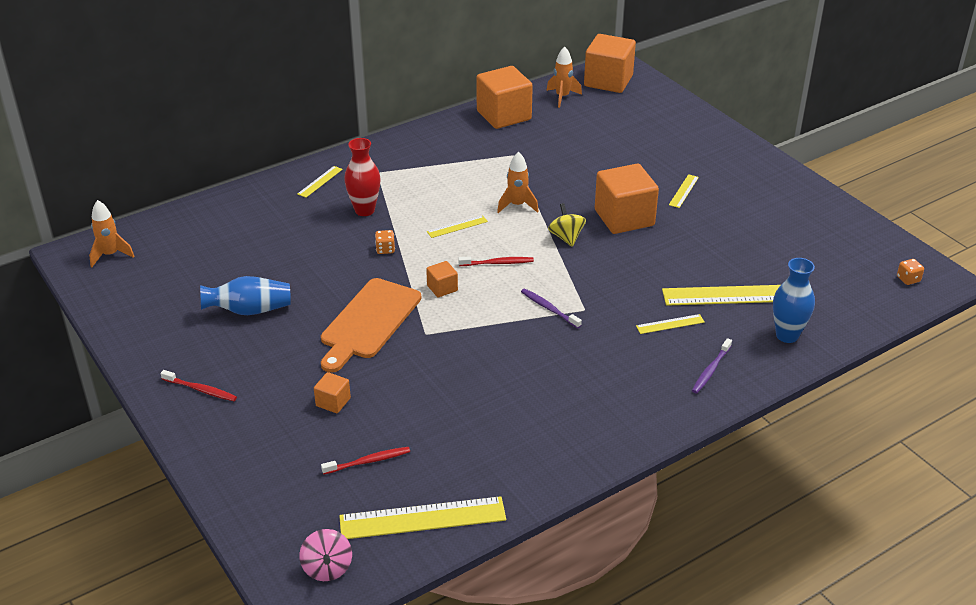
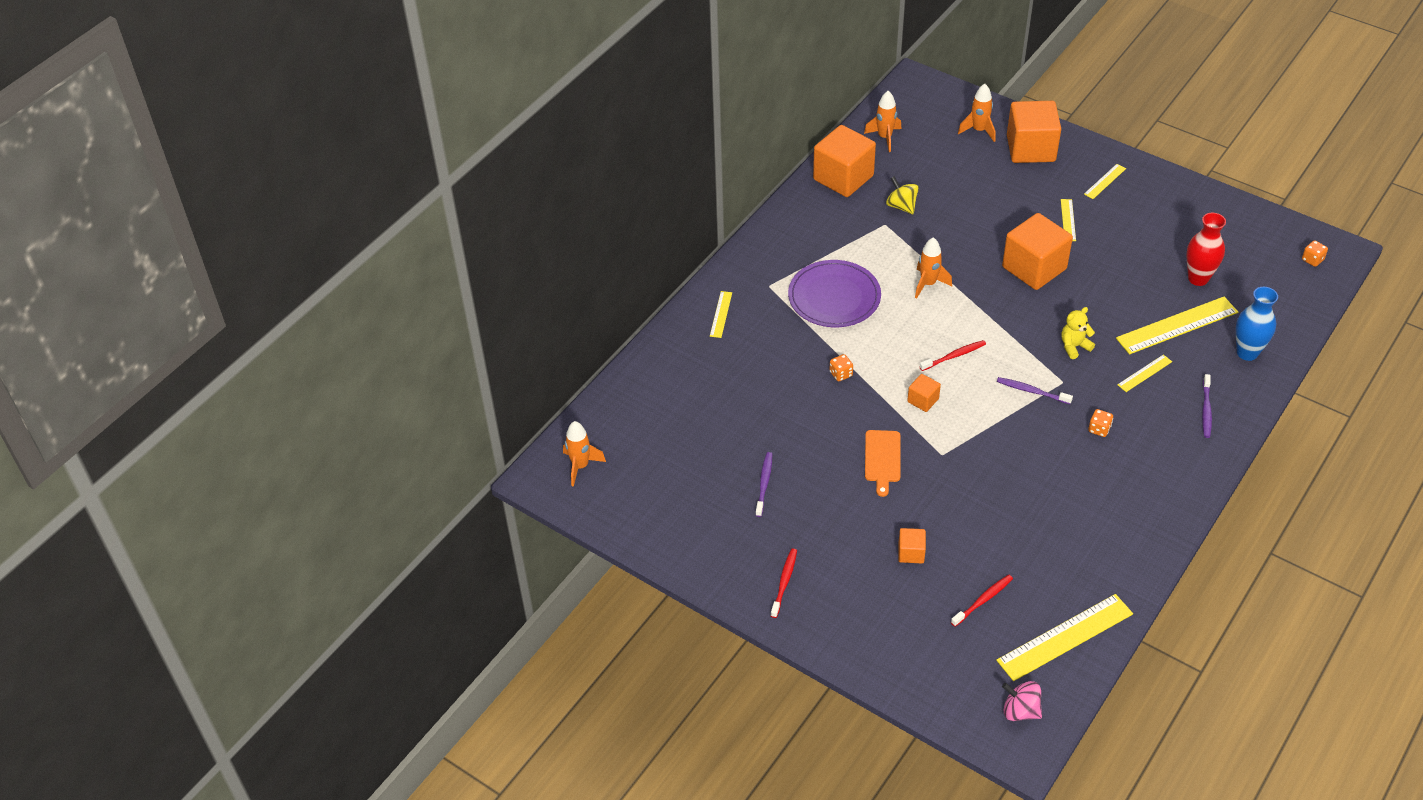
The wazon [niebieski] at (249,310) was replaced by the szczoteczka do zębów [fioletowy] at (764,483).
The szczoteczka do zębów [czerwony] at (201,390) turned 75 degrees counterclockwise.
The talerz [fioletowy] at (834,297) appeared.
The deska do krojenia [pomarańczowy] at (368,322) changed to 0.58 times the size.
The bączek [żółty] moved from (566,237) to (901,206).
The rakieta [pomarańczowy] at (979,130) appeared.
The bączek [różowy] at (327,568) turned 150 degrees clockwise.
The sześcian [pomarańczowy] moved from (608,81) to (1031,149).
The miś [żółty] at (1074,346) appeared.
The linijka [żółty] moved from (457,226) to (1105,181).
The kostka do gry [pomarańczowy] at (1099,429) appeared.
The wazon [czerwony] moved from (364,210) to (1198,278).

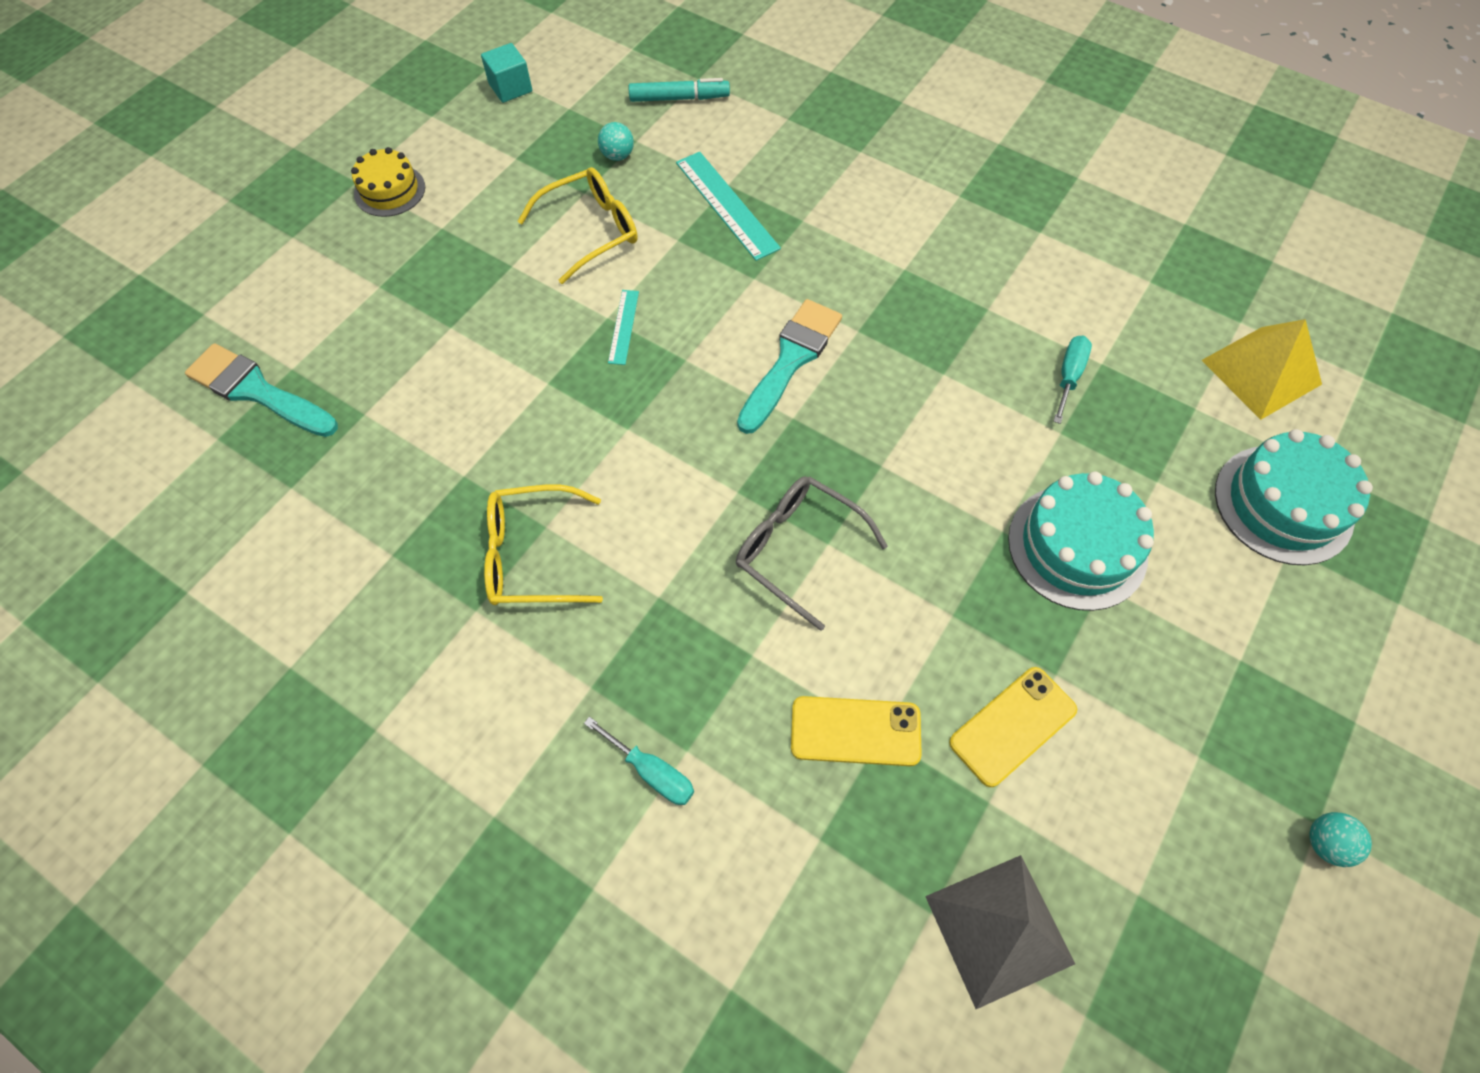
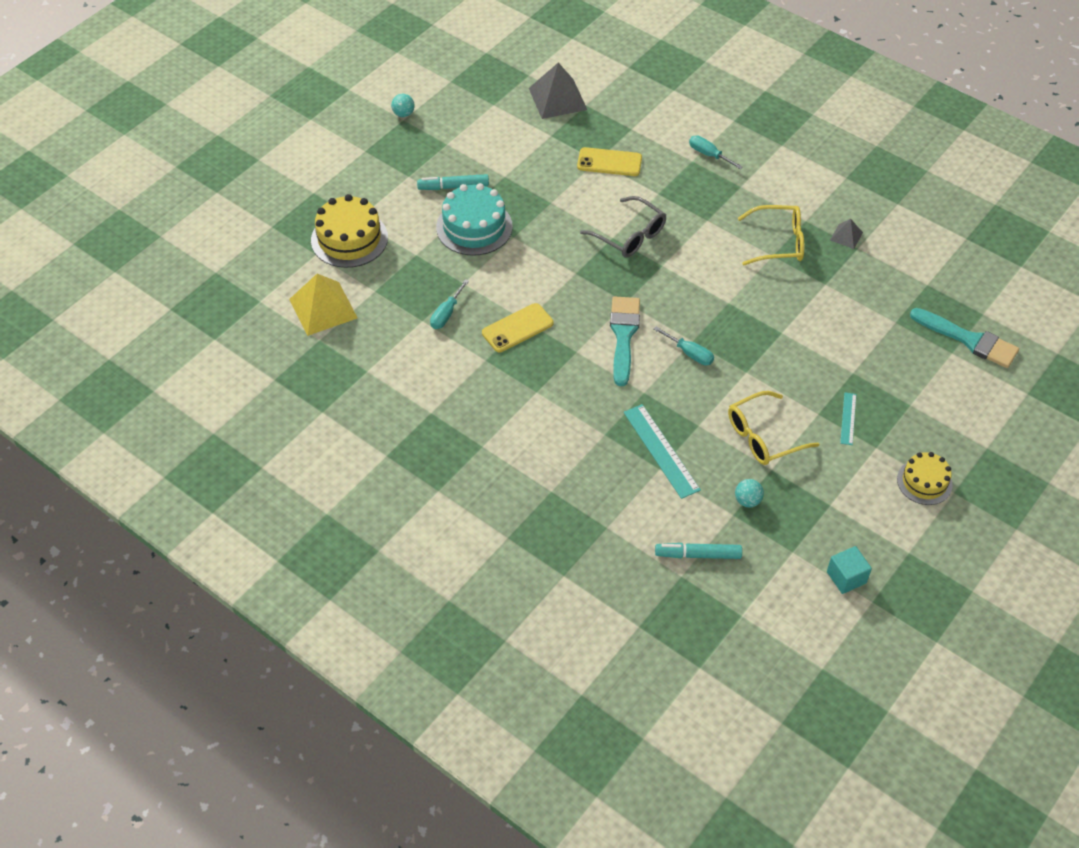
The tort [turkusowy] at (1283,504) became the tort [żółty] at (349,239).
The flamaster [turkusowy] at (453,187) appeared.
The telefon [żółty] moved from (1013,726) to (517,328).
The pędzel [turkusowy] at (791,360) turned 150 degrees clockwise.
The śrubokręt [turkusowy] at (690,353) appeared.
The piramida [szary] at (846,236) appeared.
The linijka [turkusowy] moved from (623,327) to (848,418).

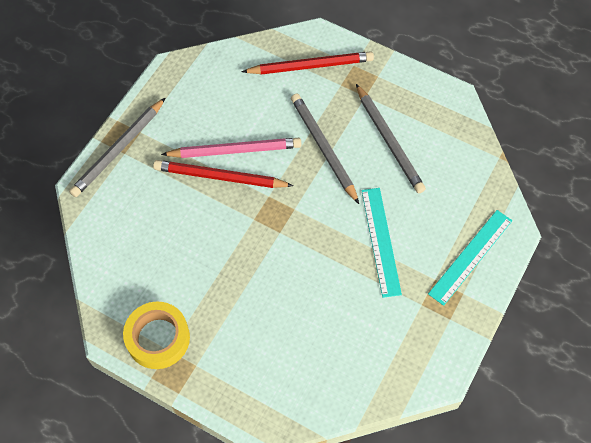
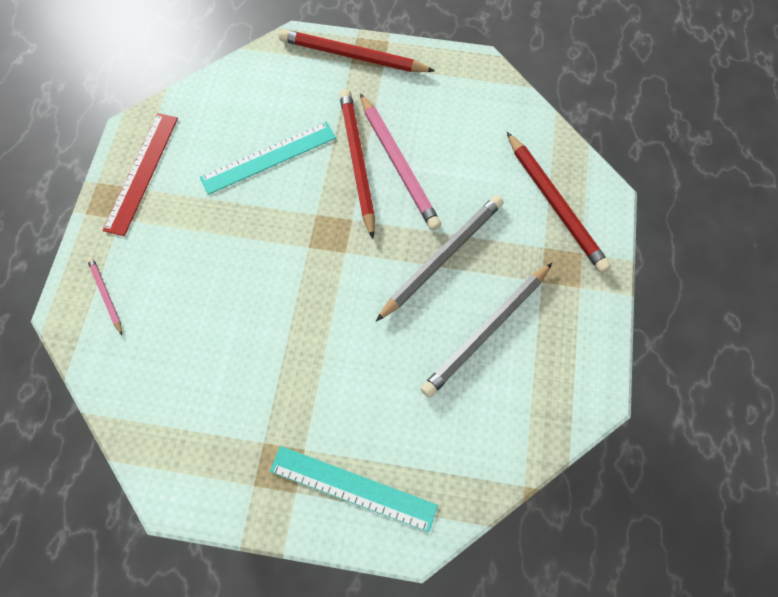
The ołówek [różowy] at (106,295) appeared.
The taśma klejąca [żółty] at (158,338) was replaced by the linijka [czerwony] at (142,172).
The linijka [turkusowy] moved from (381,241) to (268,157).
The ołówek [szary] at (118,149) became the ołówek [czerwony] at (353,56).

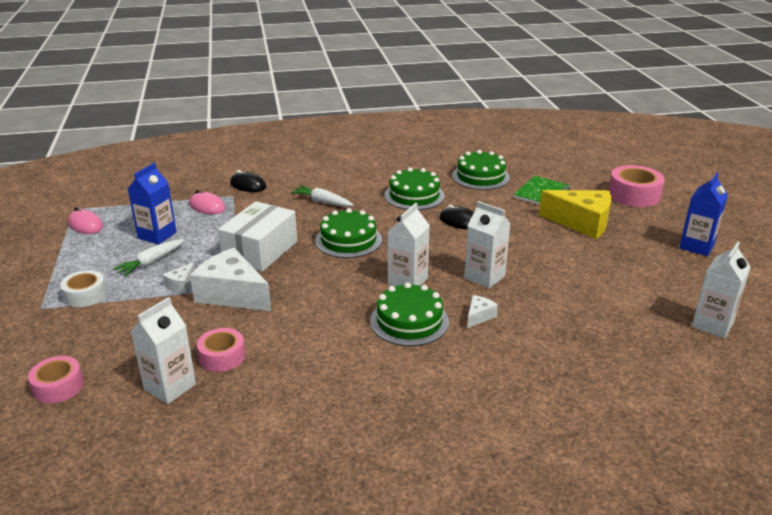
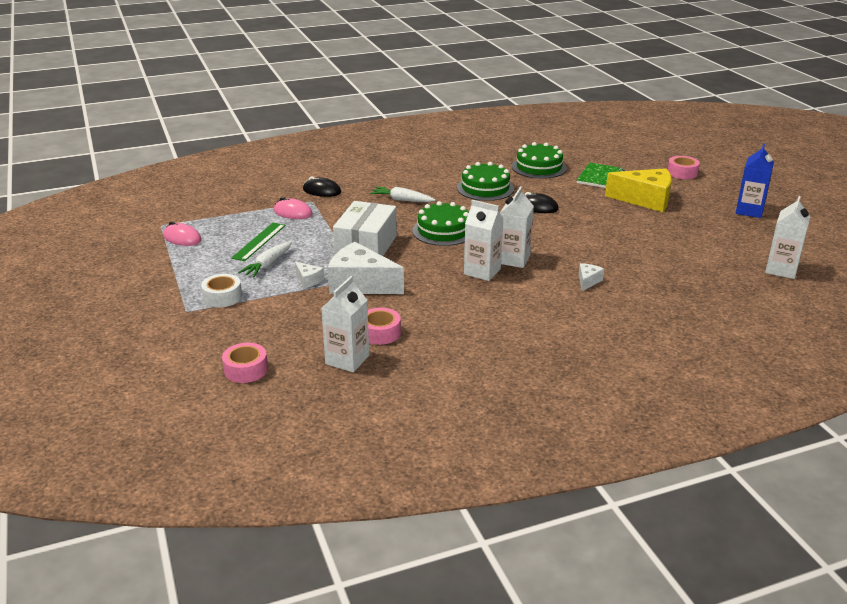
The karton mleka [niebieski] at (157,235) was replaced by the linijka [zielony] at (259,241).
The ser [biały] at (181,284) turned 60 degrees counterclockwise.
The karton mleka [biały] moved from (484,277) to (482,271).
The taśma klejąca [różowy] at (634,195) changed to 0.64 times the size.
The tort [zielony] at (409,321) disappeared.

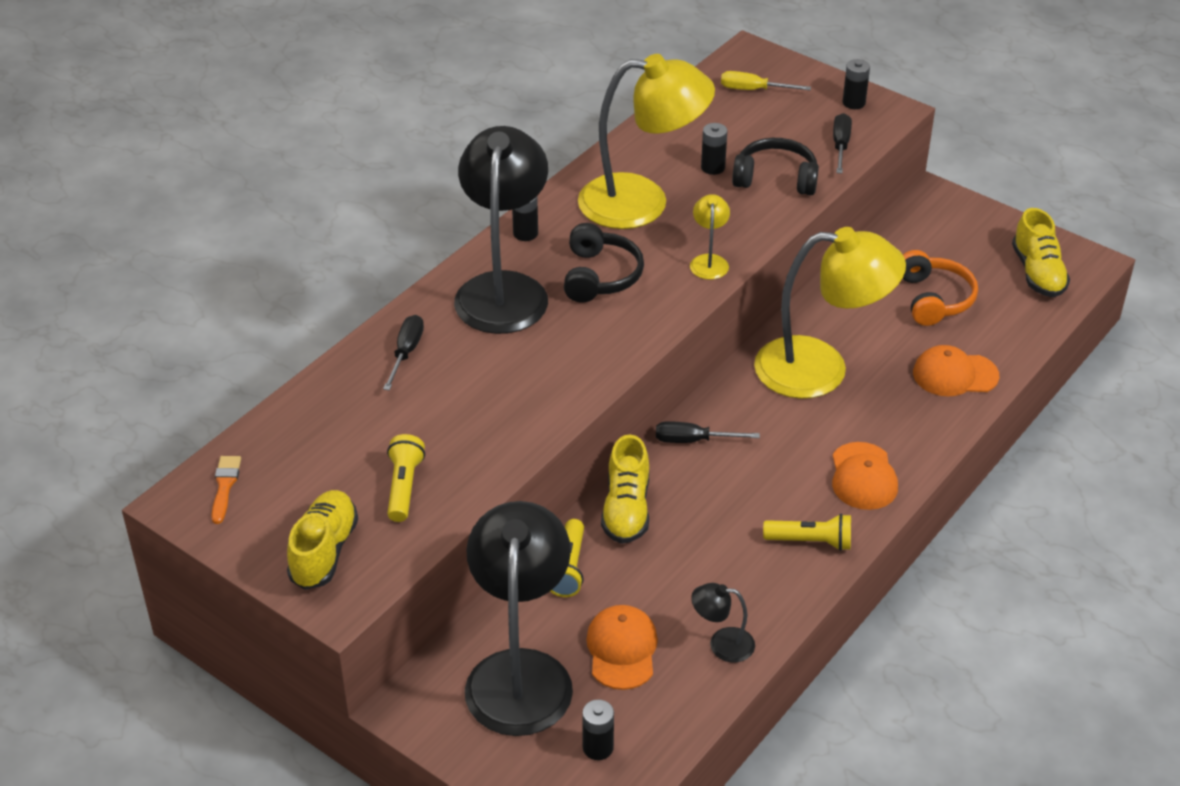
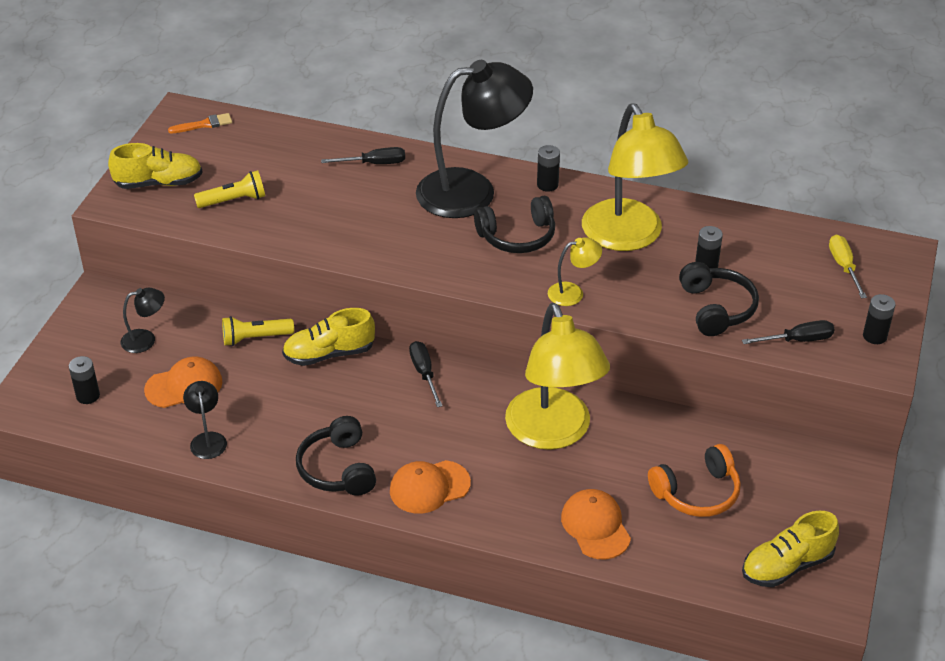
The lampka [czarny] at (520,672) changed to 0.43 times the size.
The latarka [żółty] at (811,542) was replaced by the słuchawki [czarny] at (337,469).

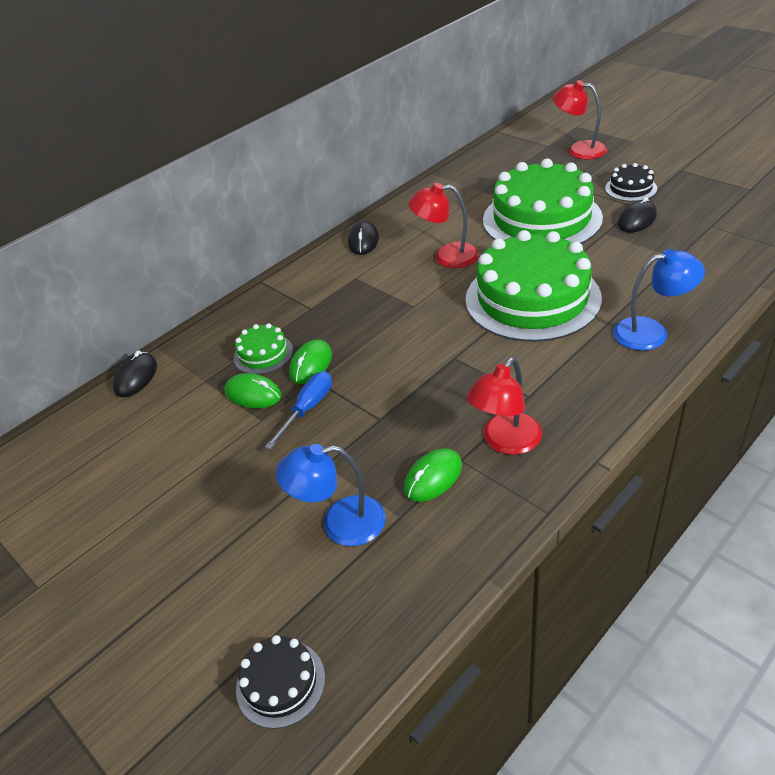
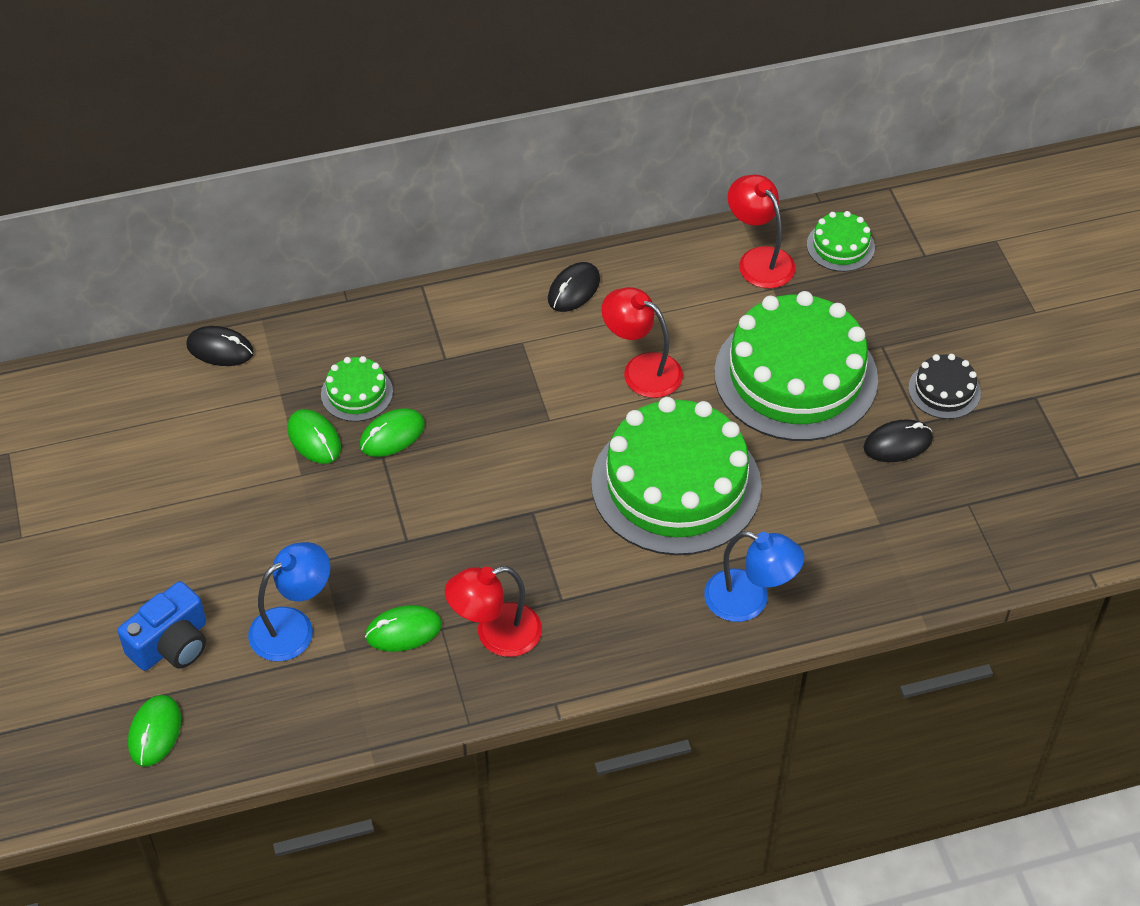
The aparat fotograficzny [niebieski] at (171,644) appeared.
The tort [czarny] at (280,683) was replaced by the myszka [zielony] at (155,732).
The myszka [czarny] at (136,377) turned 60 degrees clockwise.
The lampka [niebieski] at (340,523) turned 120 degrees clockwise.
The lampka [czerwony] moved from (578,150) to (759,260).
The tort [zielony] at (840,246) appeared.
The śrubokręt [niebieski] at (308,409) disappeared.

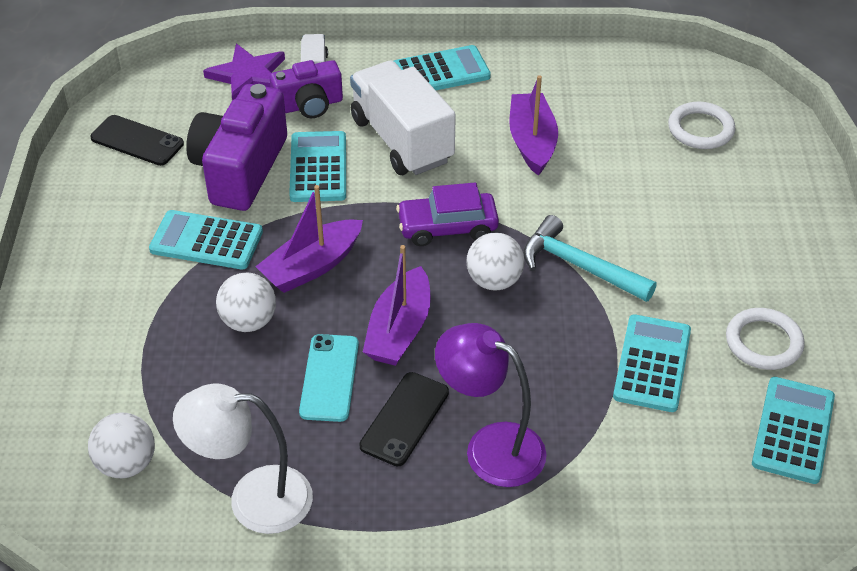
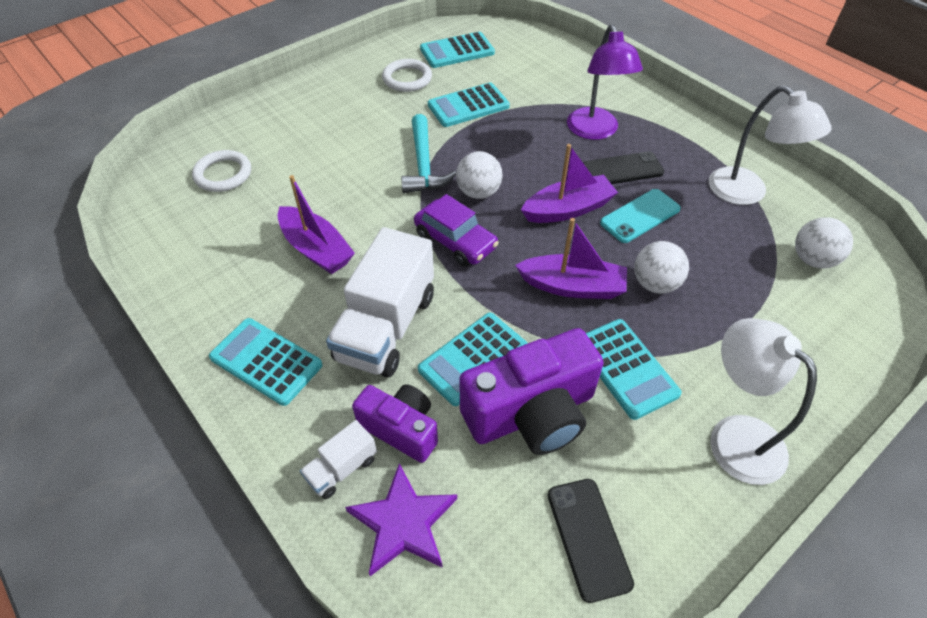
The łódka [fioletowy] at (532,142) turned 90 degrees counterclockwise.
The lampka [biały] at (734,436) appeared.

